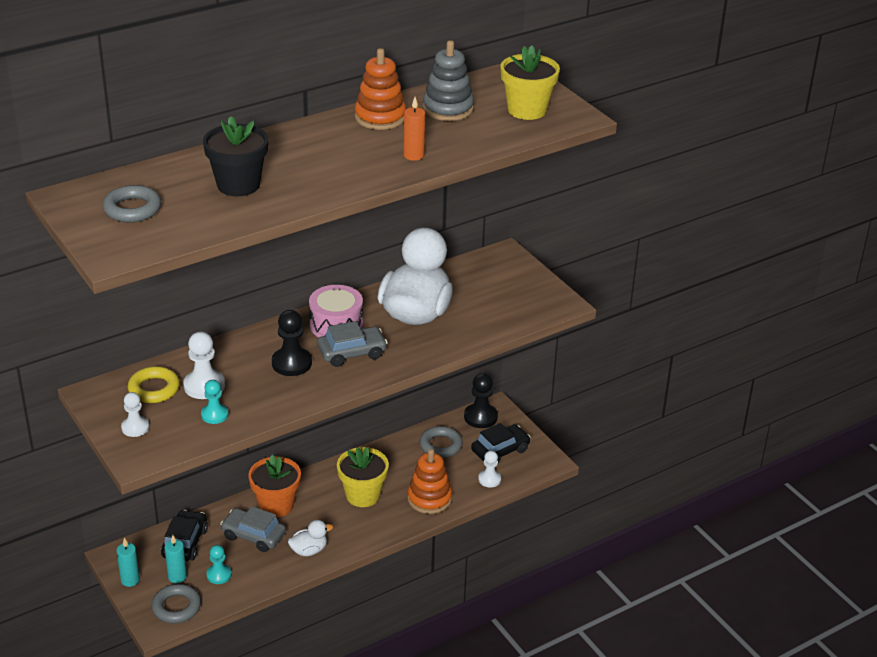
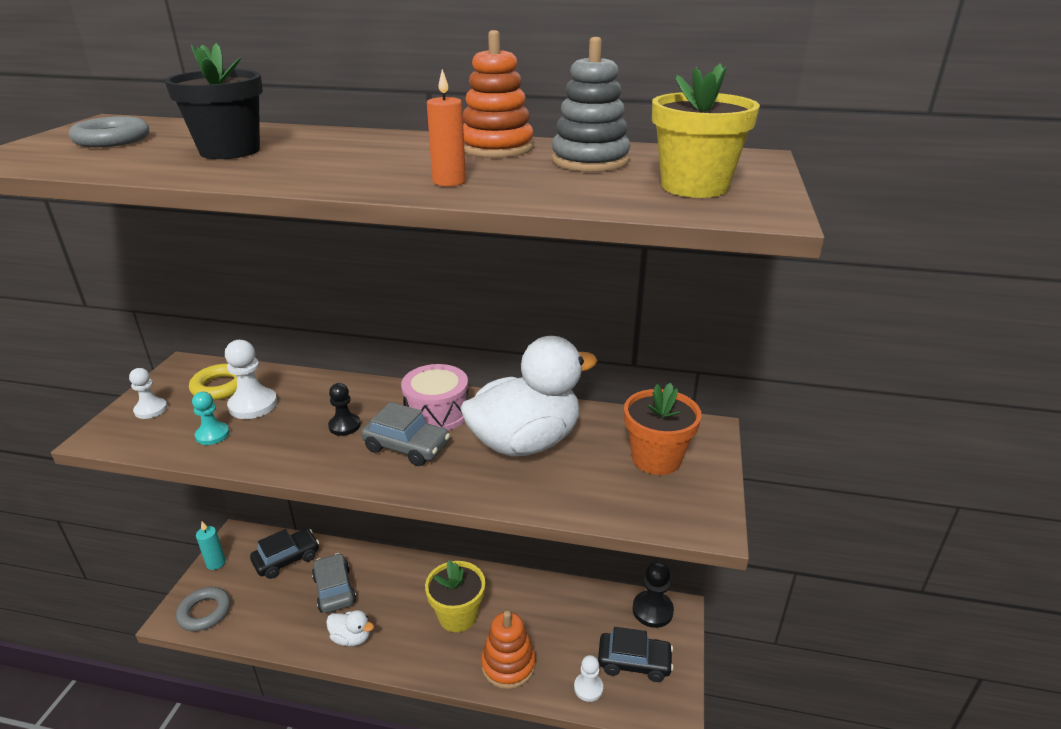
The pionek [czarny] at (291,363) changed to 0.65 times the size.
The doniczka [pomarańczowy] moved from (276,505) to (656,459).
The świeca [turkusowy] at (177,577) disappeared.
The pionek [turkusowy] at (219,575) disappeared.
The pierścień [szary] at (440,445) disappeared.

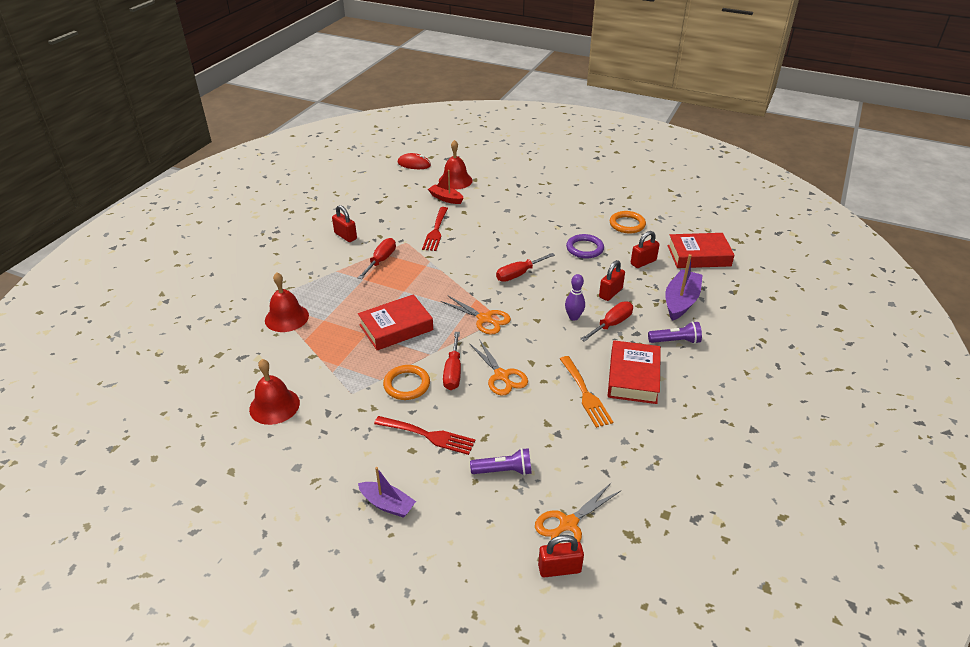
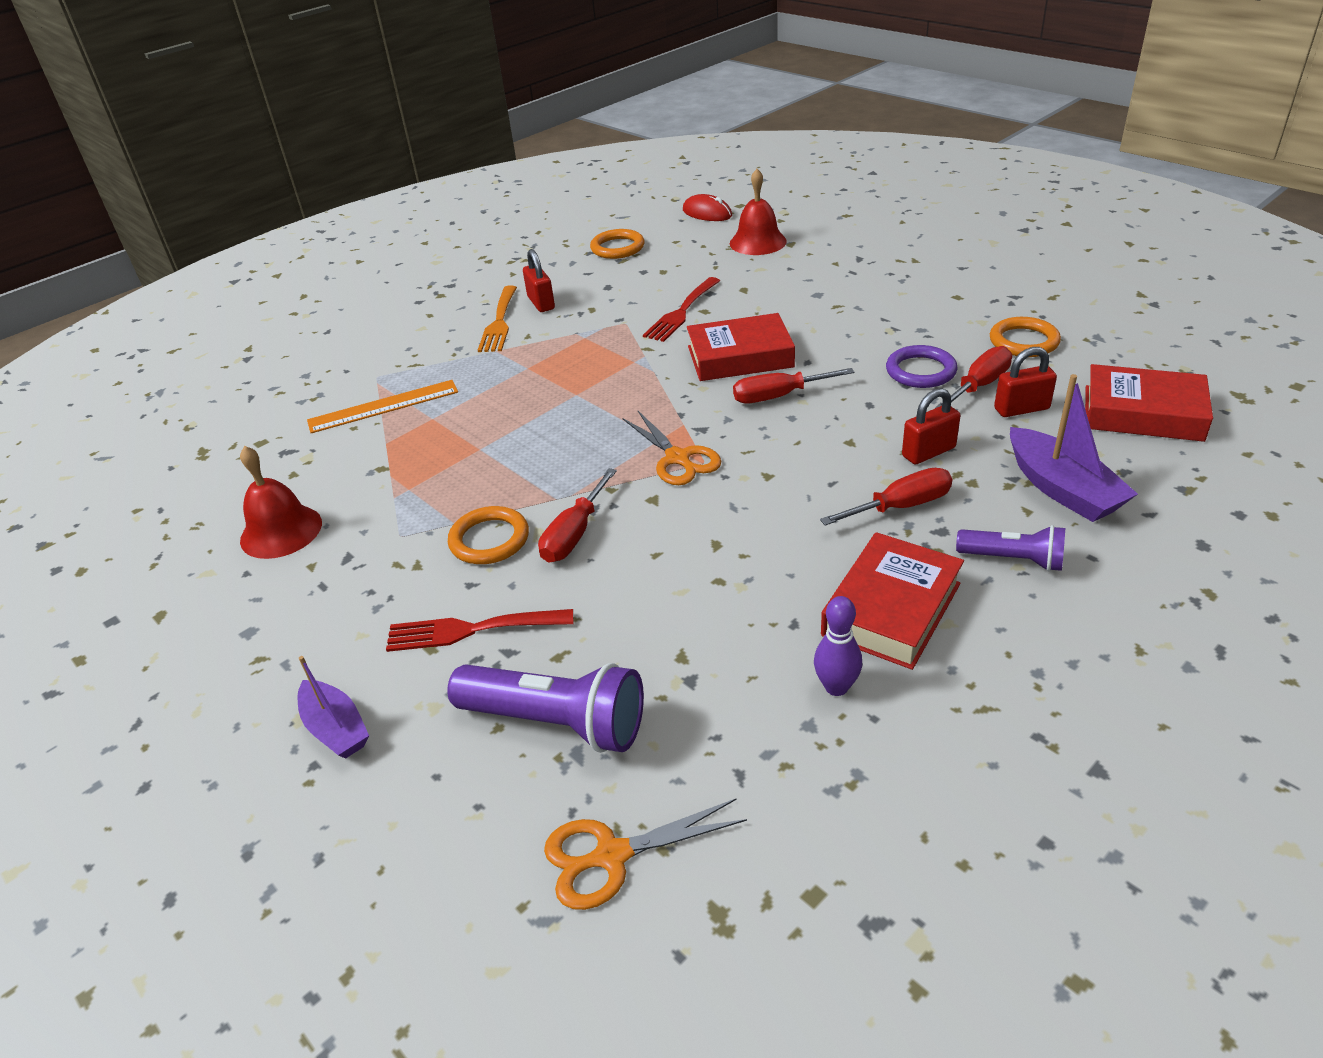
The dzwonek [czerwony] at (286,318) was replaced by the linijka [pomarańczowy] at (383,406).
The widelec [czerwony] at (428,435) turned 135 degrees clockwise.
The latarka [fioletowy] at (504,471) changed to 1.67 times the size.
The widelec [pomarańczowy] moved from (585,394) to (499,322).
The pierścień [pomarańczowy] at (617,248) appeared.
The książka [czerwony] moved from (396,327) to (740,357).
The kręgiel [fioletowy] moved from (573,317) to (836,687).
The śrubokręt [czerwony] moved from (381,261) to (979,385).
The łódka [fioletowy] at (681,301) turned 105 degrees clockwise.
The łódka [czerwony] at (446,198) disappeared.
The nożyczki [pomarańczowy] at (501,376) disappeared.
The kłódka [czerwony] at (559,568) disappeared.

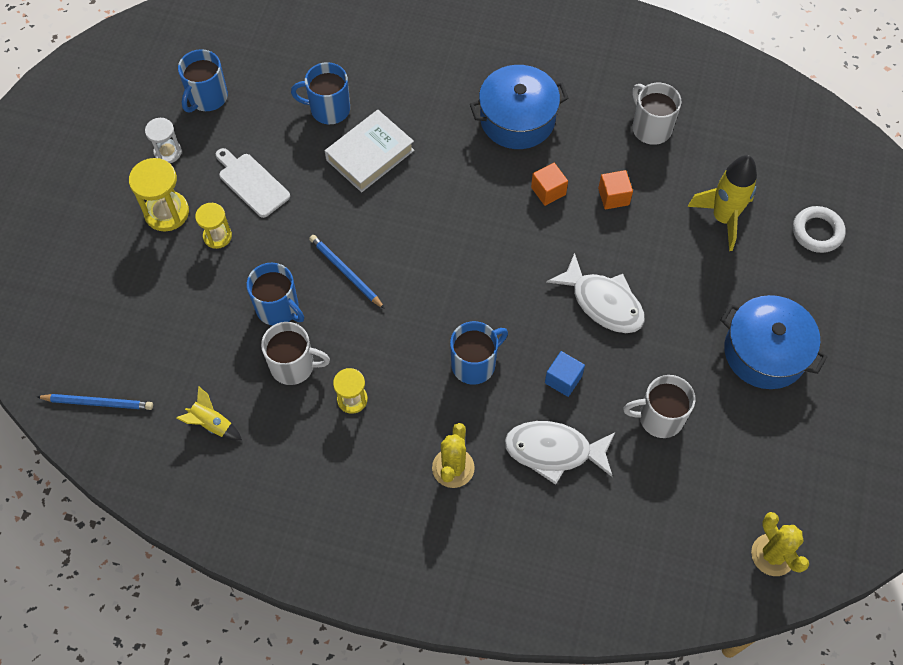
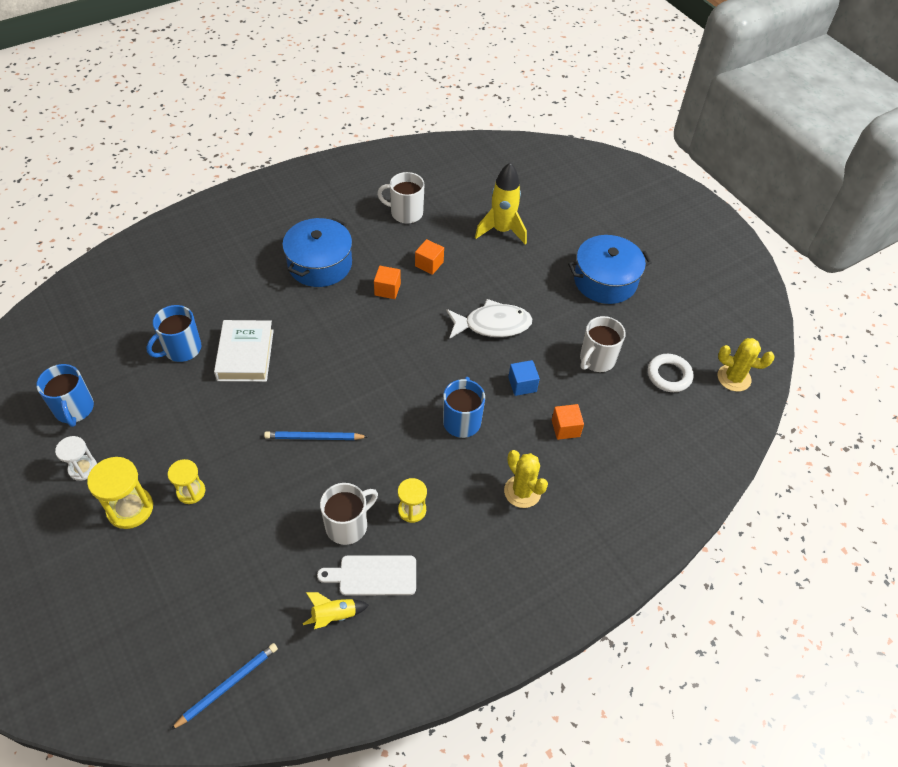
The deska do krojenia [biały] moved from (252,183) to (373,575).
The ryba [biały] at (554,451) was replaced by the sześcian [pomarańczowy] at (565,428).
The pierścień [biały] moved from (817,232) to (669,375).
The kubek [niebieski] at (278,308) disappeared.

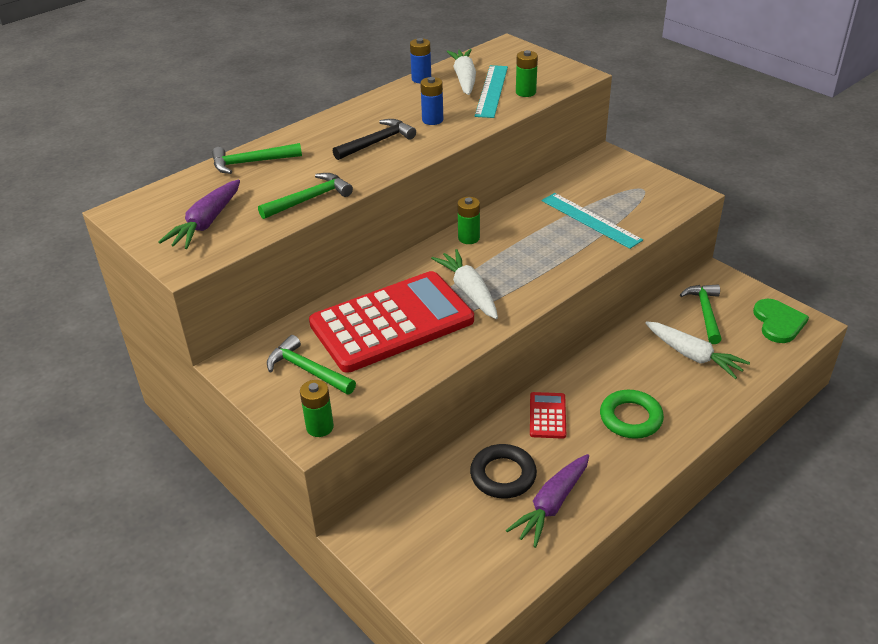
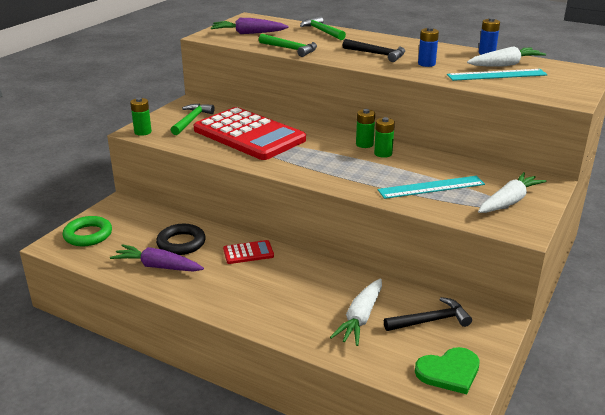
The pierścień [zielony] moved from (630,418) to (88,235).
The bateria [zielony] moved from (525,92) to (383,153).
The linijka [turkusowy] at (590,220) turned 45 degrees clockwise.
The młotek [zielony] at (705,313) became the młotek [czarny] at (430,321).
The marchewka [biały] moved from (468,291) to (509,201).

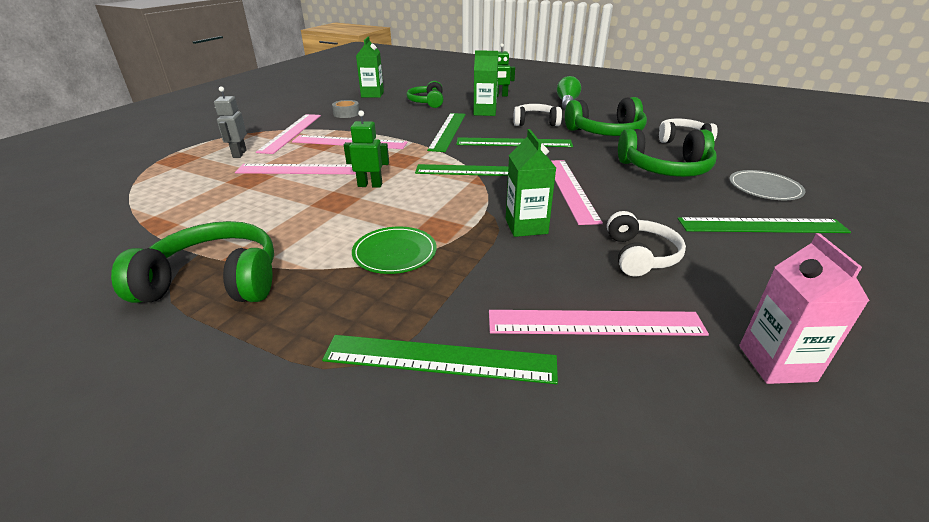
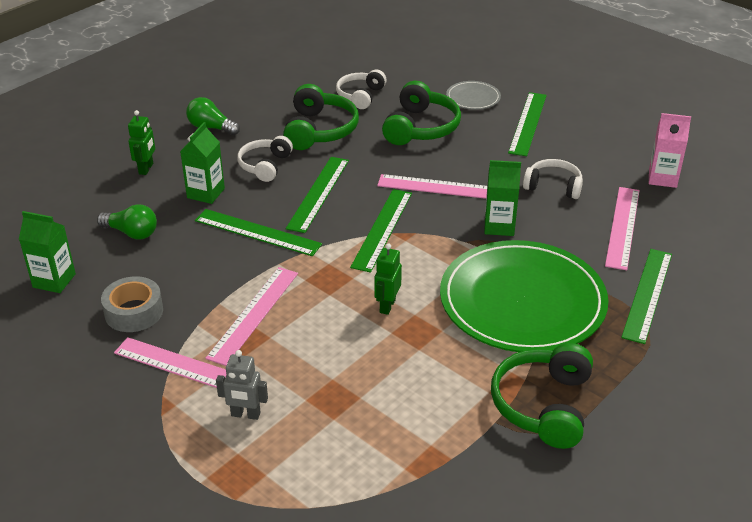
The słuchawki [zielony] at (427,102) was replaced by the żarówka [zielony] at (131,233).
The taśma klejąca [szary] at (346,113) changed to 1.50 times the size.
The talerz [zielony] at (394,253) changed to 2.37 times the size.
The linijka [różowy] at (303,169) disappeared.

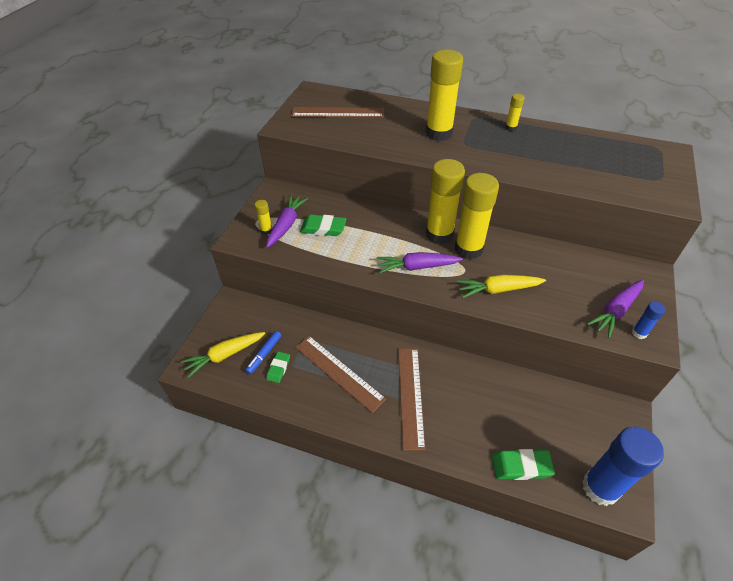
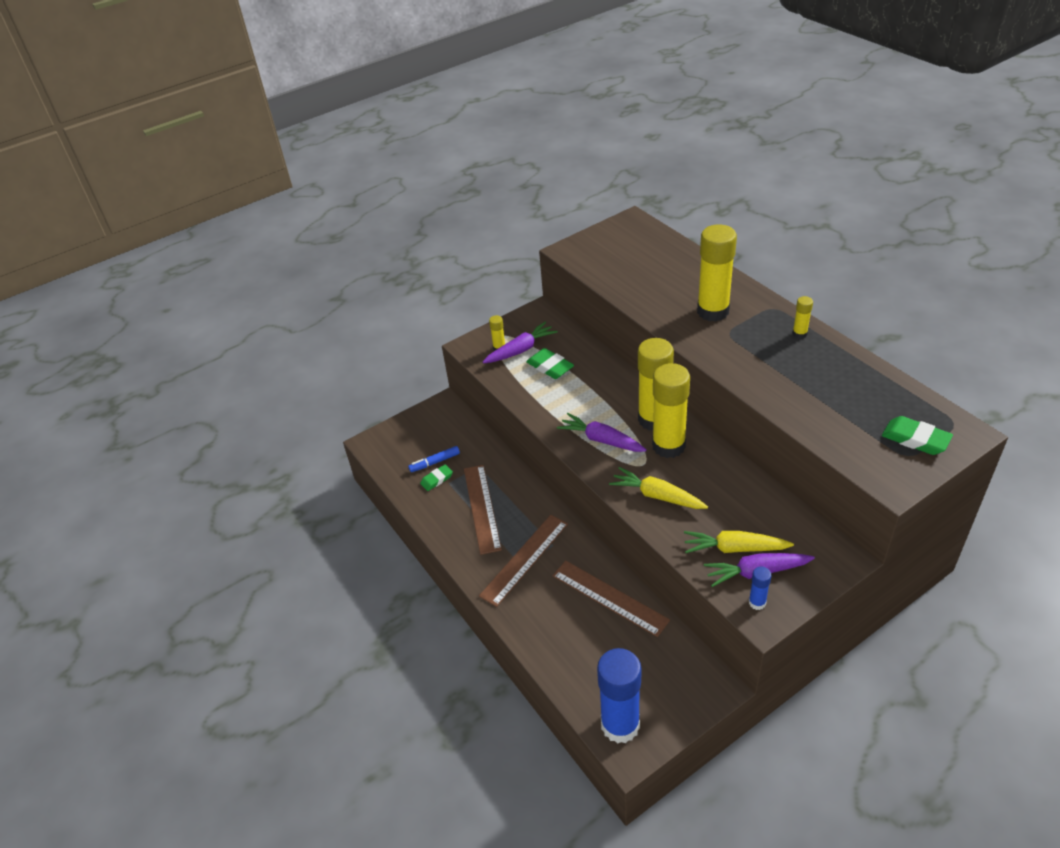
The linijka [brązowy] moved from (337,113) to (609,598).
The marchewka [żółty] moved from (225,355) to (734,548).
The gumka do mazania [zielony] moved from (521,466) to (915,439).

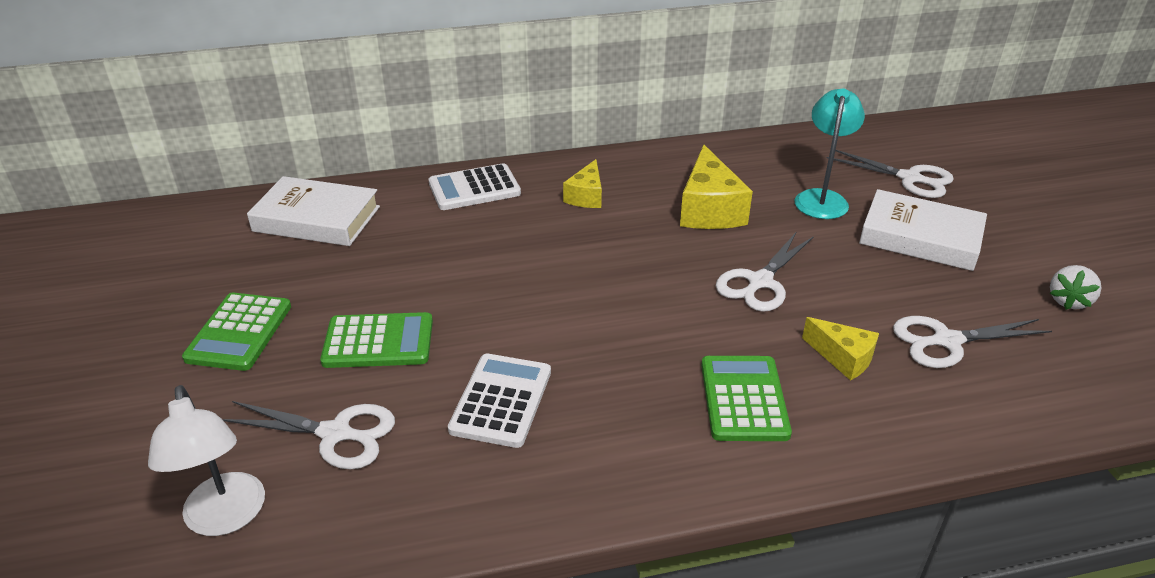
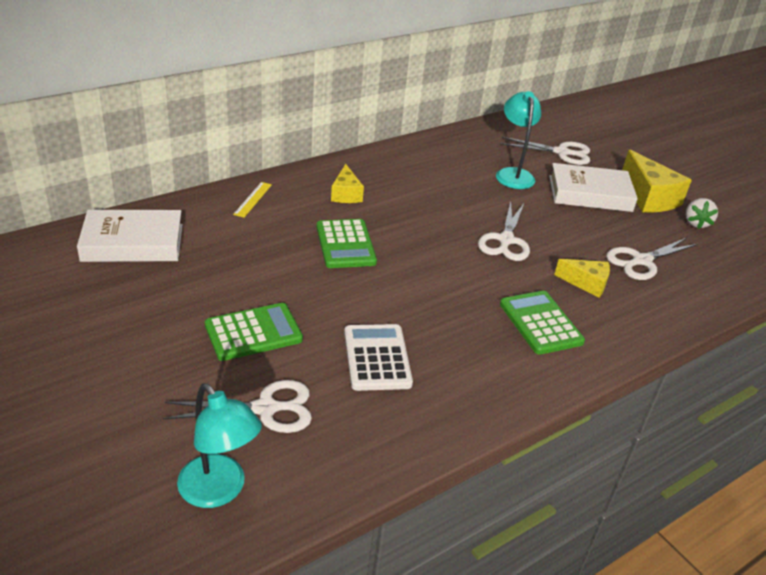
The lampka [biały] at (226,518) became the lampka [turkusowy] at (219,491).
The kalkulator [biały] at (474,188) was replaced by the linijka [żółty] at (253,199).
The kalkulator [zielony] moved from (239,332) to (345,244).
The ser [żółty] moved from (709,209) to (649,197).

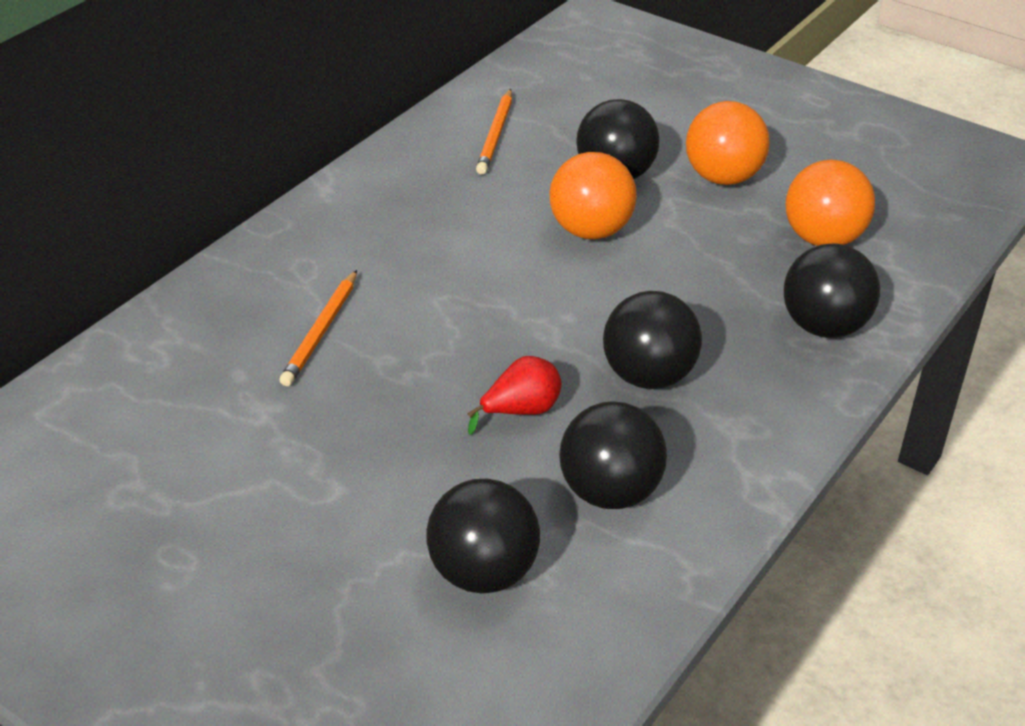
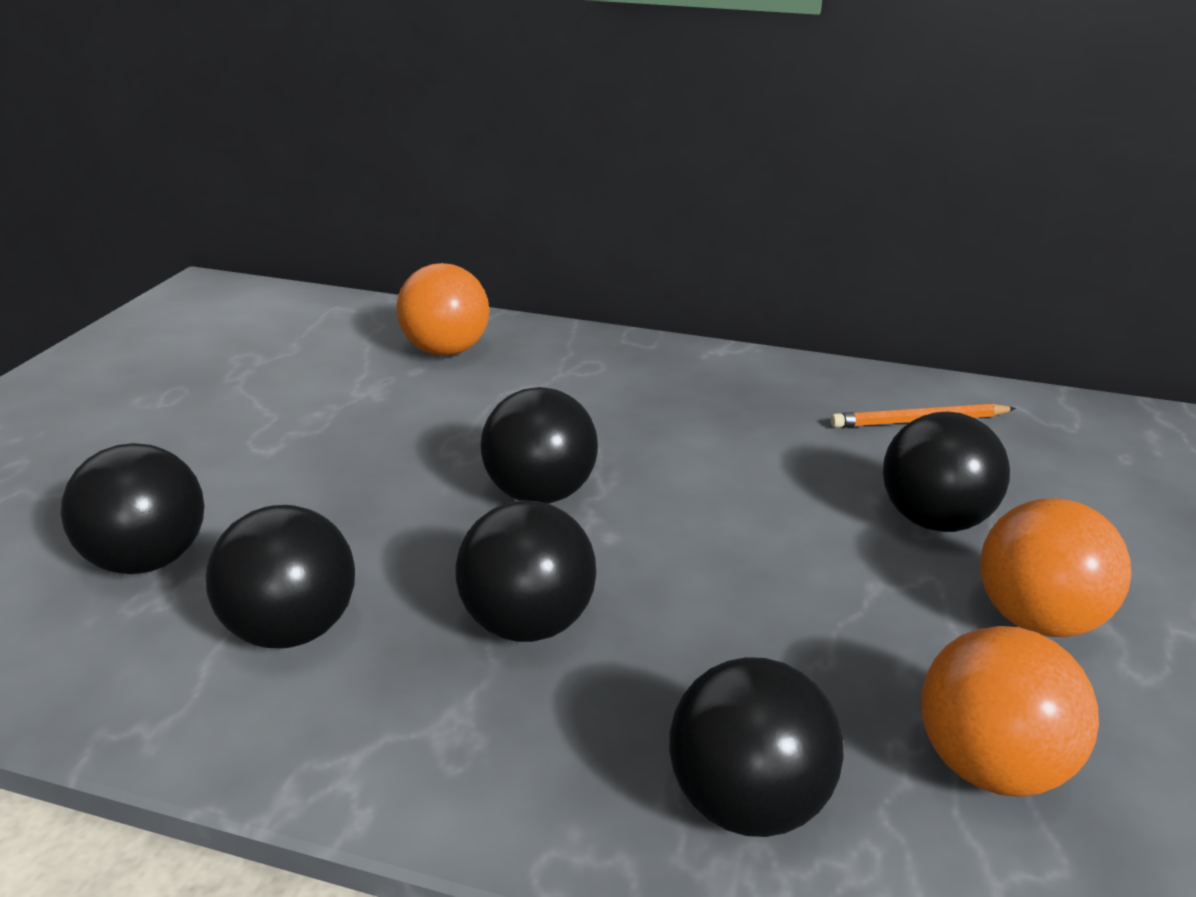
The piłka [pomarańczowy] moved from (591,230) to (446,351).
The piłka [czarny] at (540,494) appeared.
The ołówek [pomarańczowy] at (321,331) disappeared.
The gruszka [czerwony] at (521,411) disappeared.

